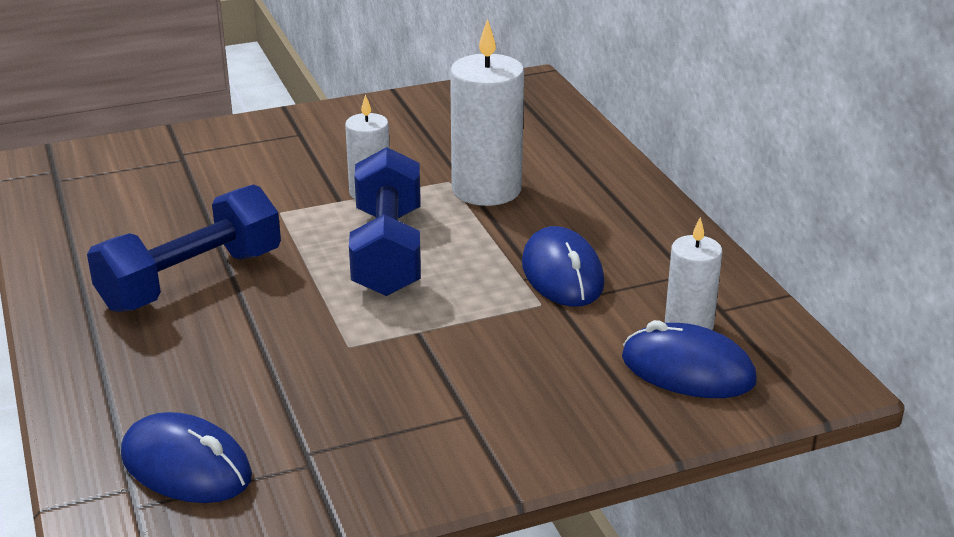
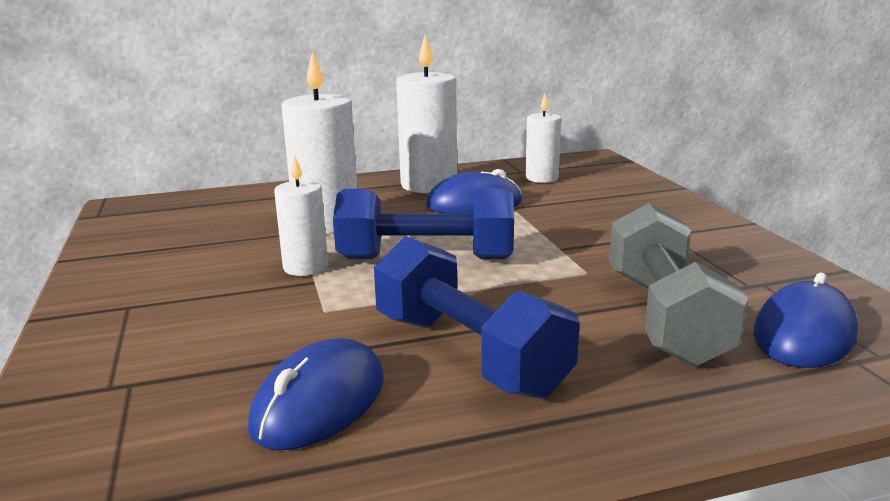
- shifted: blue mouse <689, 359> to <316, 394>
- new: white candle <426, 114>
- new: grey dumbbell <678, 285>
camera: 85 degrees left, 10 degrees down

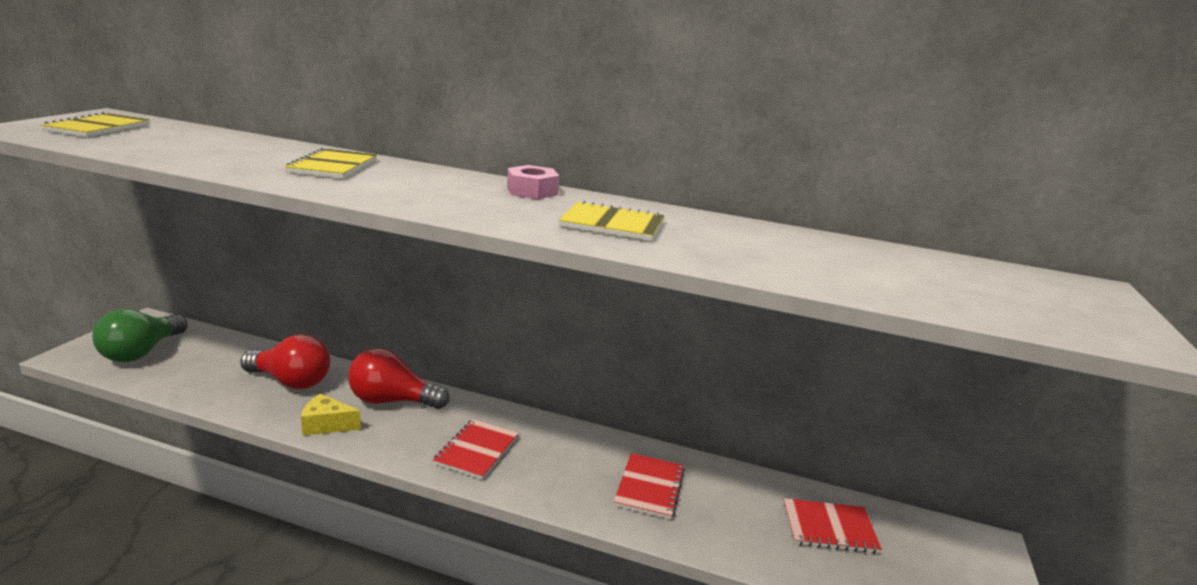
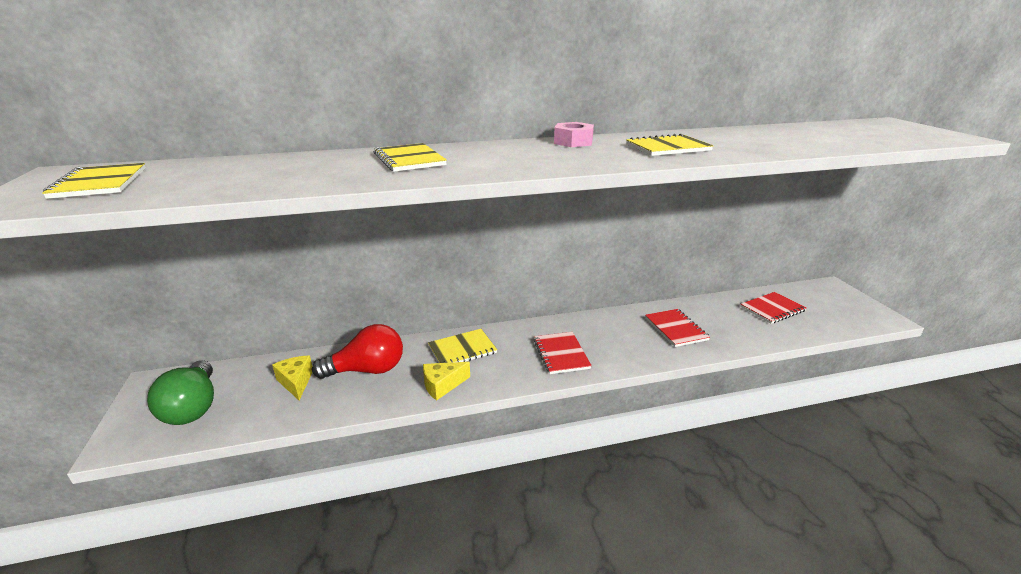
- swapped: red light bulb <399, 378> to yellow notebook <462, 346>
- new: yellow cheese <292, 378>
camera: 30 degrees left, 5 degrees up

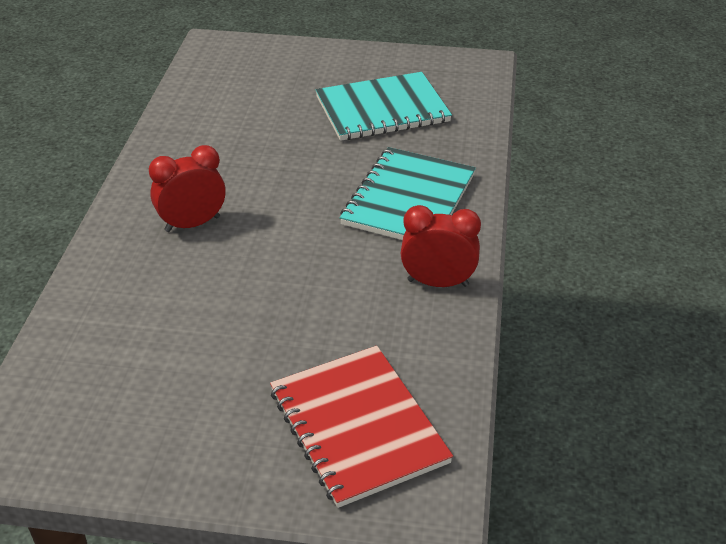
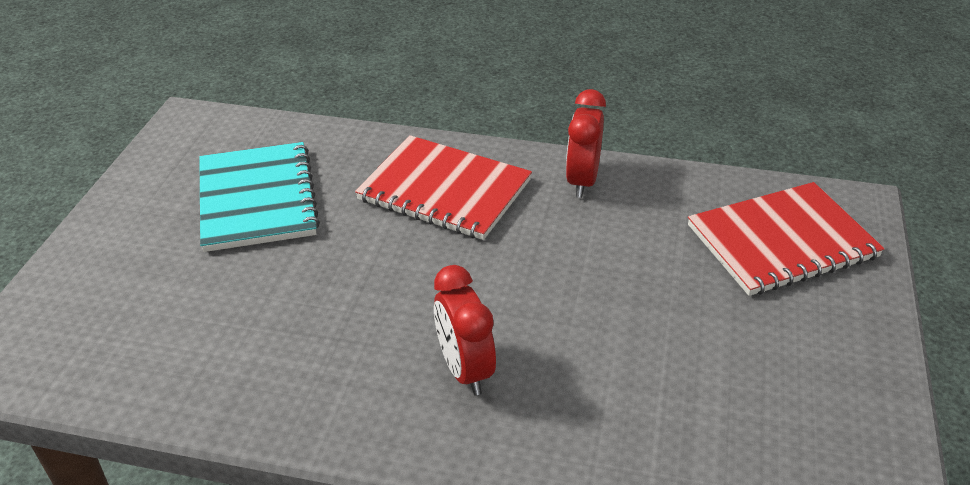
- repainted: turquoise notebook <408, 193> to red notebook <443, 187>
camera: 85 degrees left, 0 degrees up

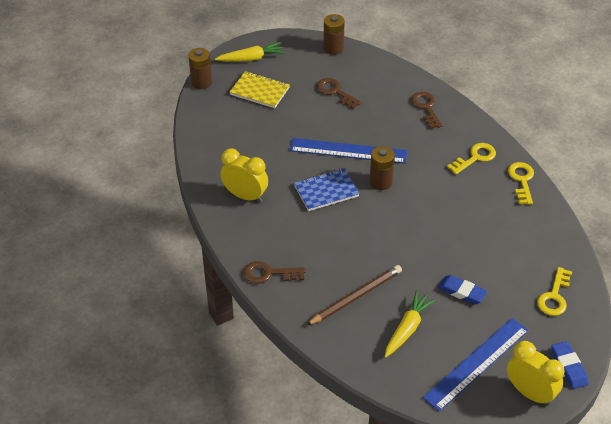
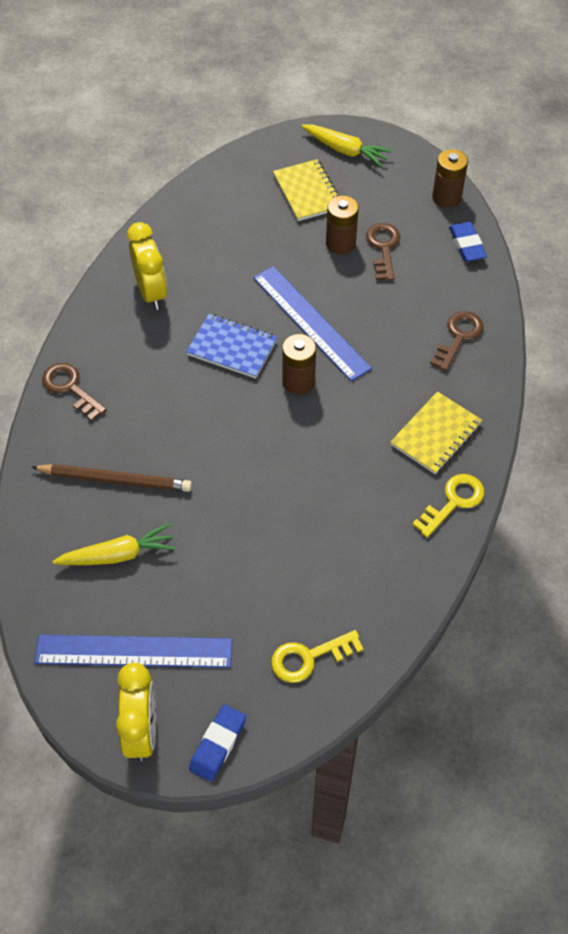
- shifted: brown battery <200, 68> to <342, 225>
- shifted: blue eraser <462, 289> to <468, 242>
- swapped: yellow key <471, 159> to yellow notebook <436, 432>
camera: 45 degrees right, 10 degrees up

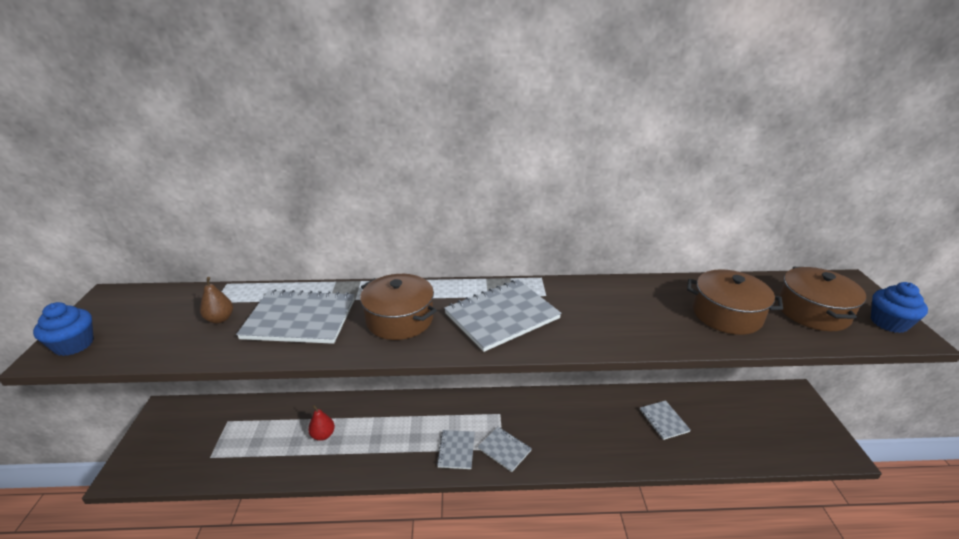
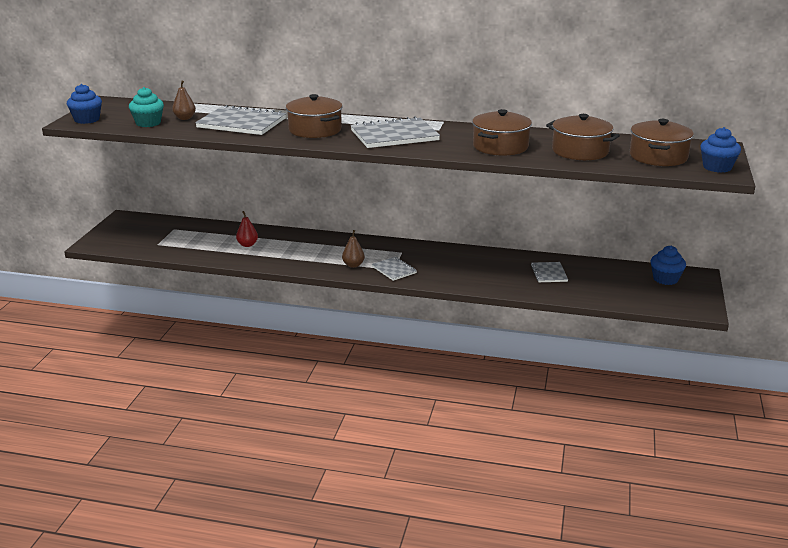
- swapped: grey notebook <456, 449> to brown pear <353, 249>
- new: turquoise cupcake <146, 107>
- new: brown pot <502, 132>
- new: blue cupcake <668, 265>
camera: 15 degrees right, 5 degrees down

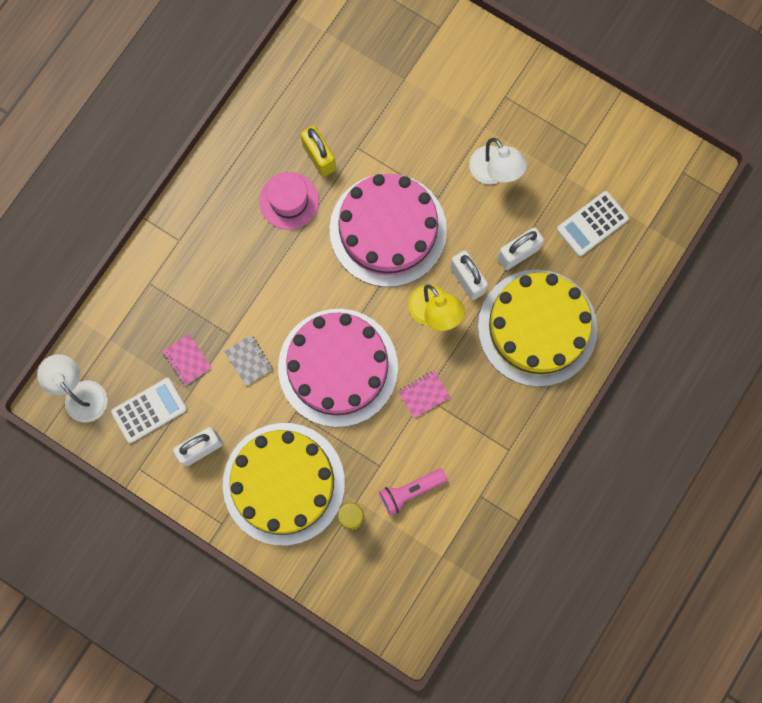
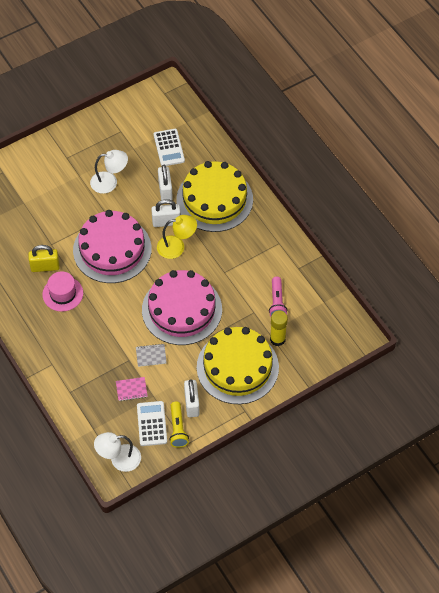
- gone: pink notebook <424, 395>
- new: yellow flashlight <179, 425>
camera: 65 degrees left, 20 degrees down

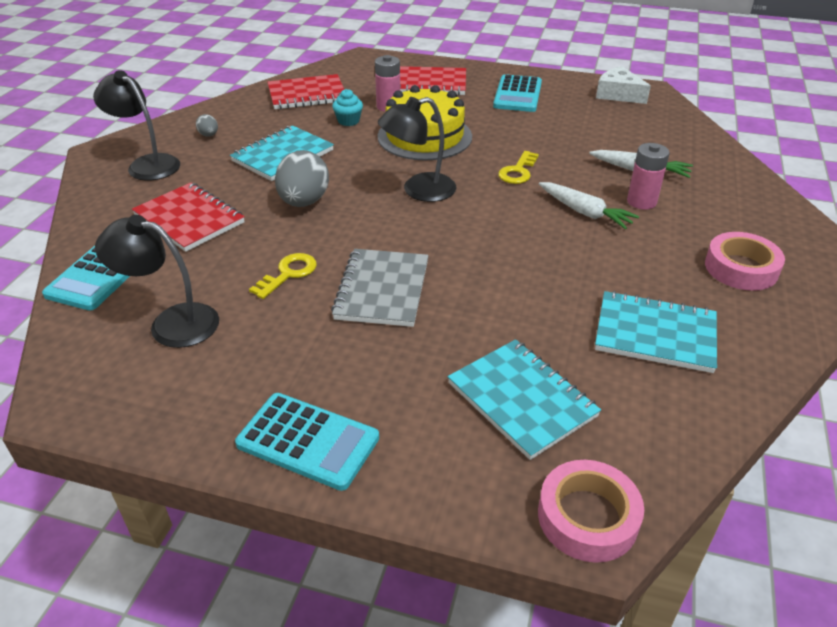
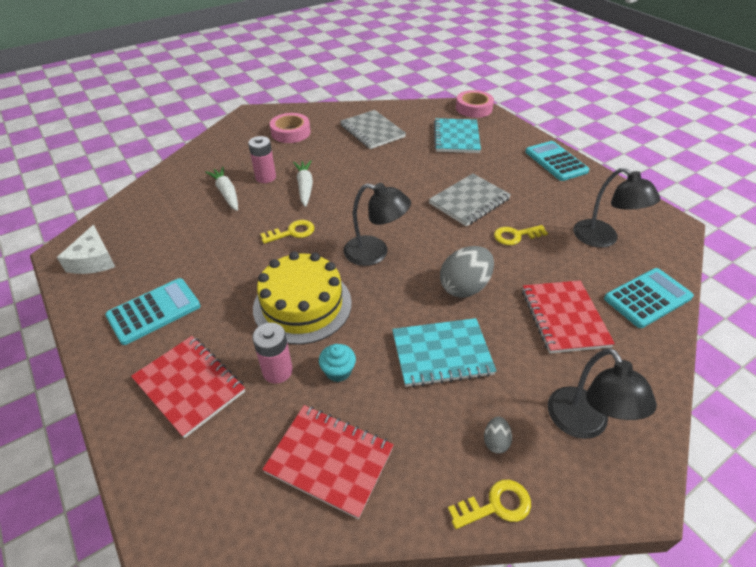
- repainted: turquoise notebook <656, 332> to grey notebook <373, 129>
- new: yellow key <489, 504>
camera: 140 degrees left, 5 degrees up

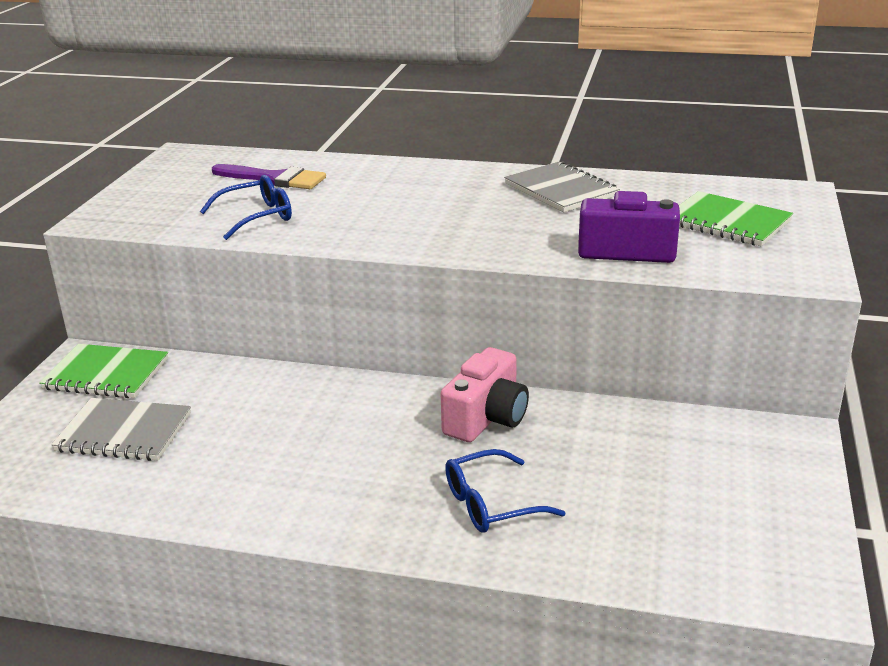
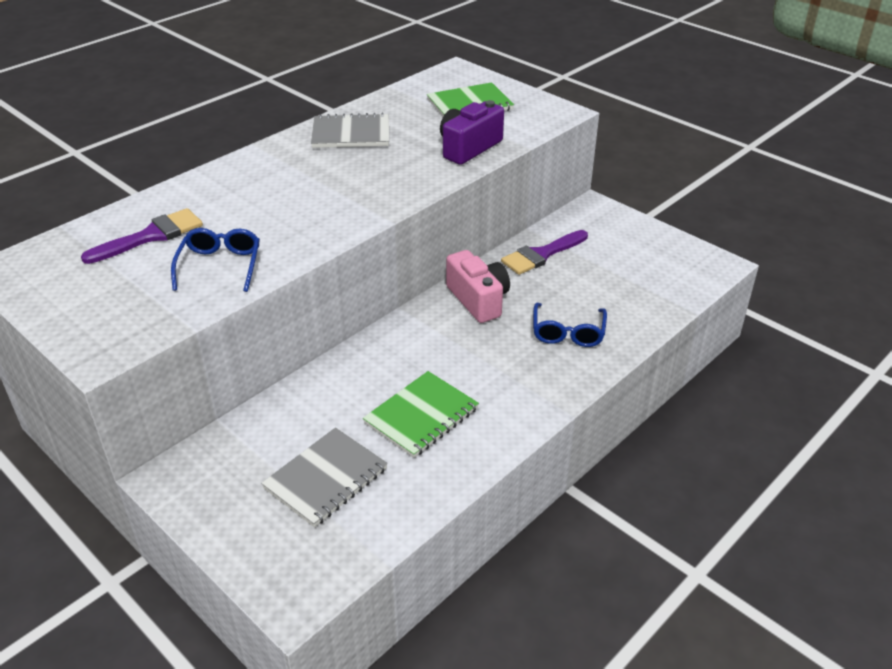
- shifted: green notebook <103, 371> to <421, 414>
- new: purple brush <544, 252>
camera: 60 degrees left, 10 degrees up

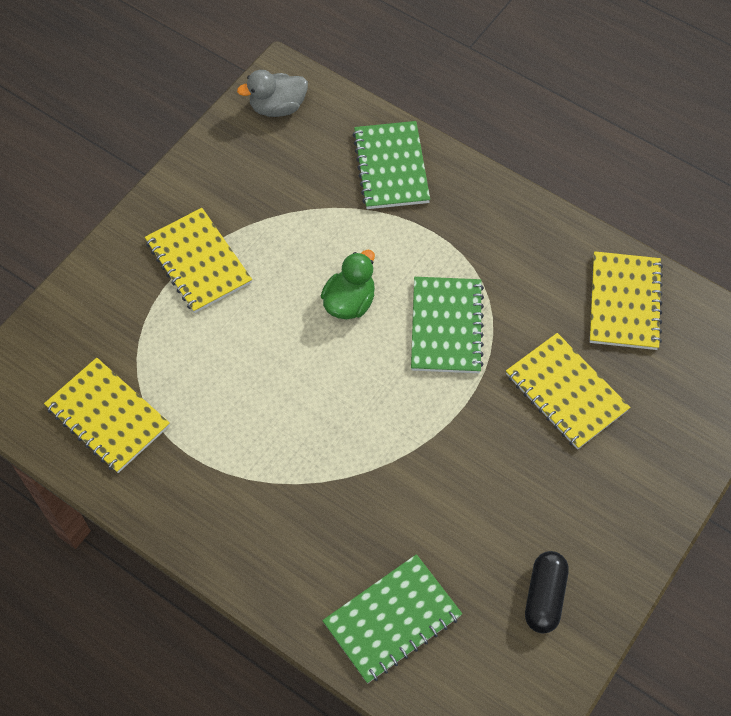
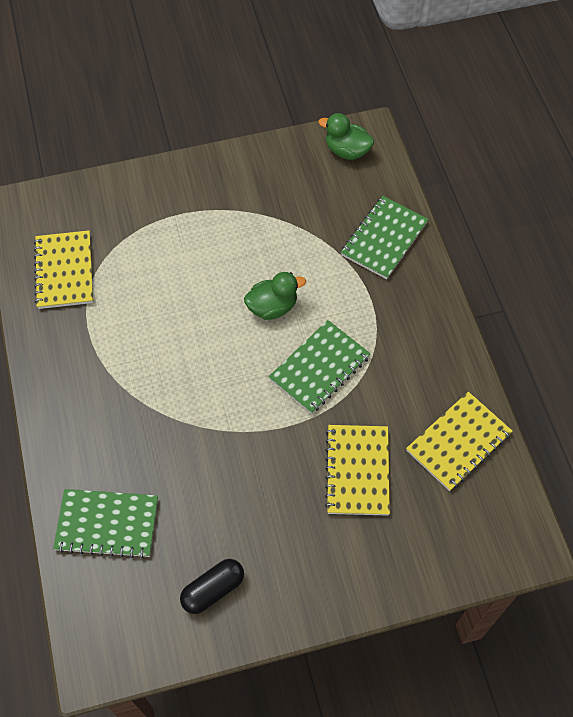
- gone: yellow notebook <198, 260>
- repainted: grey duck <272, 93> to green duck <346, 136>
camera: 40 degrees right, 0 degrees up

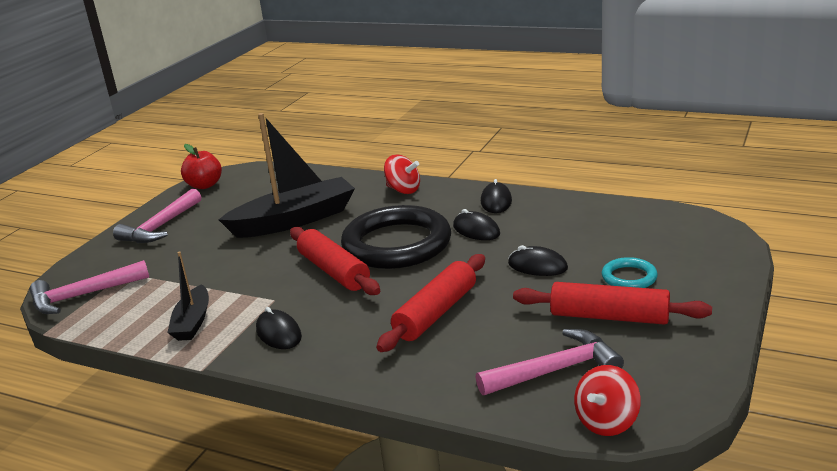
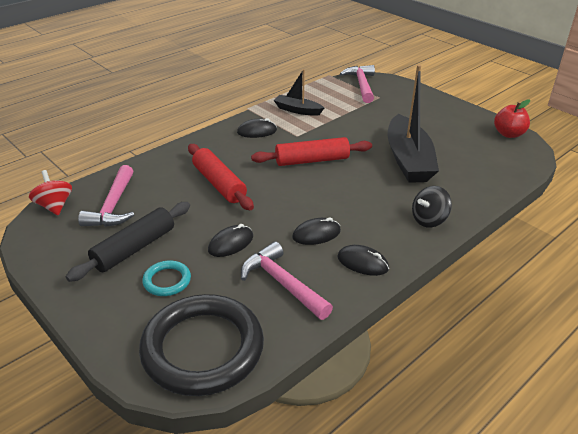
- shifted: pink hammer <157, 216> to <287, 280>
- shifted: black ring <396, 237> to <201, 345>
- repainted: red spinning top <402, 174> to black spinning top <432, 207>
- repainted: red rolling pin <612, 303> to black rolling pin <128, 242>
camera: 110 degrees right, 10 degrees up

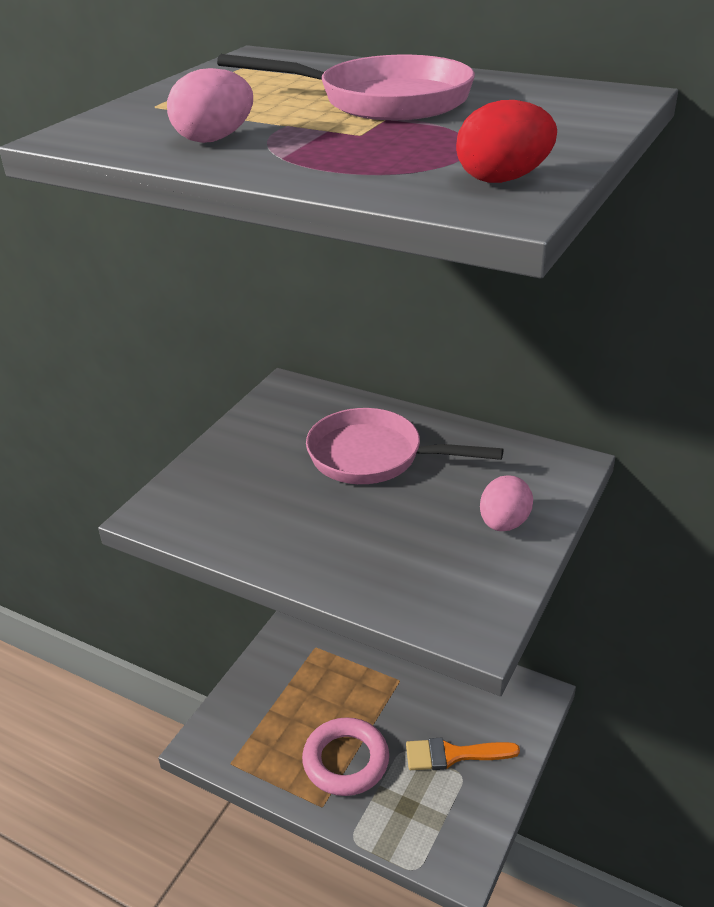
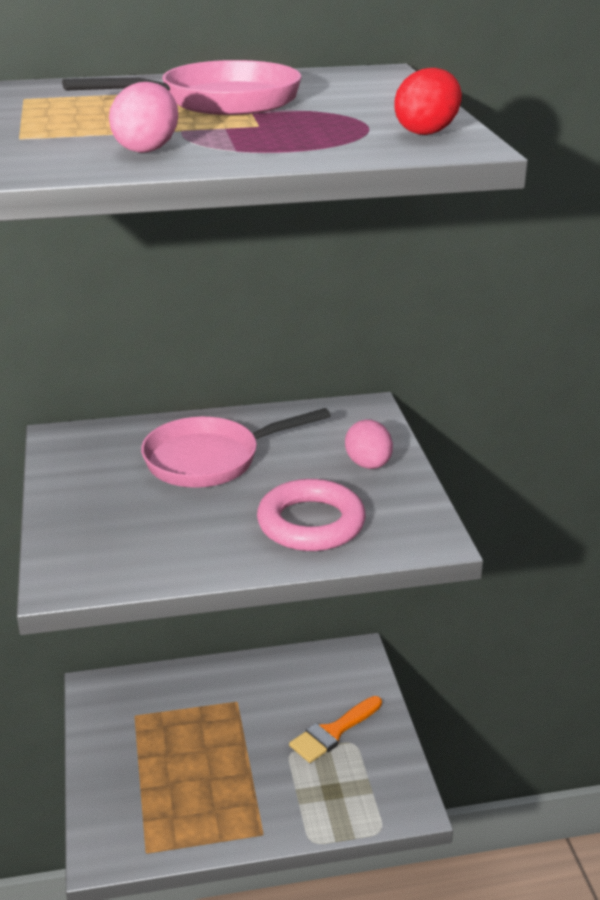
- shifted: pink ring <345, 756> to <311, 515>
camera: 40 degrees left, 5 degrees down

